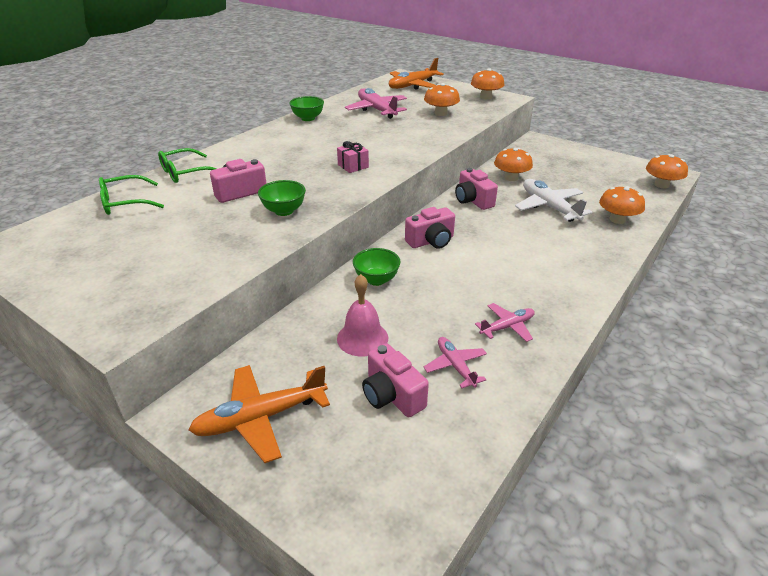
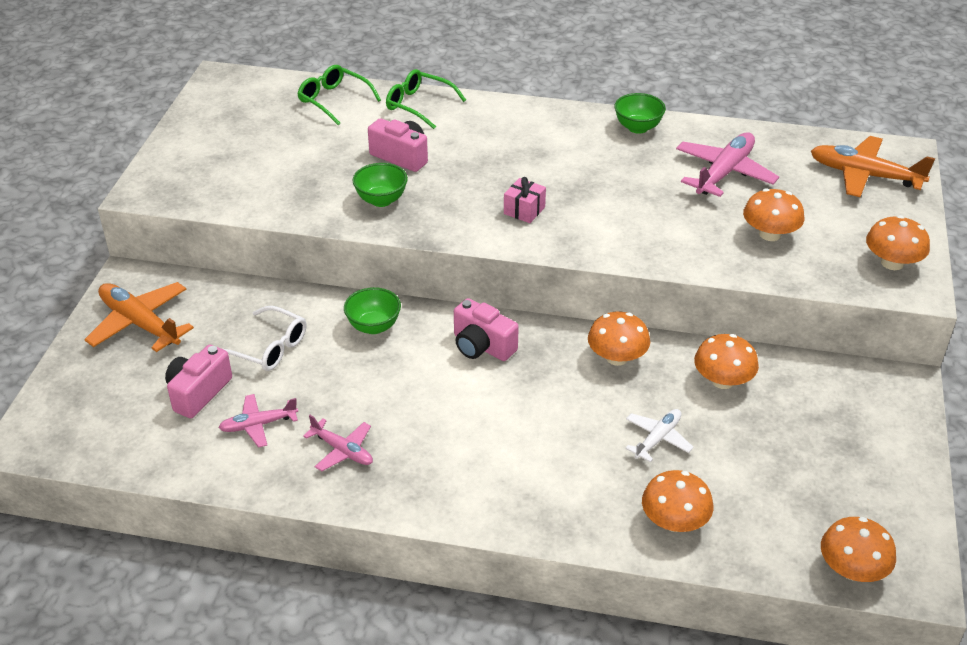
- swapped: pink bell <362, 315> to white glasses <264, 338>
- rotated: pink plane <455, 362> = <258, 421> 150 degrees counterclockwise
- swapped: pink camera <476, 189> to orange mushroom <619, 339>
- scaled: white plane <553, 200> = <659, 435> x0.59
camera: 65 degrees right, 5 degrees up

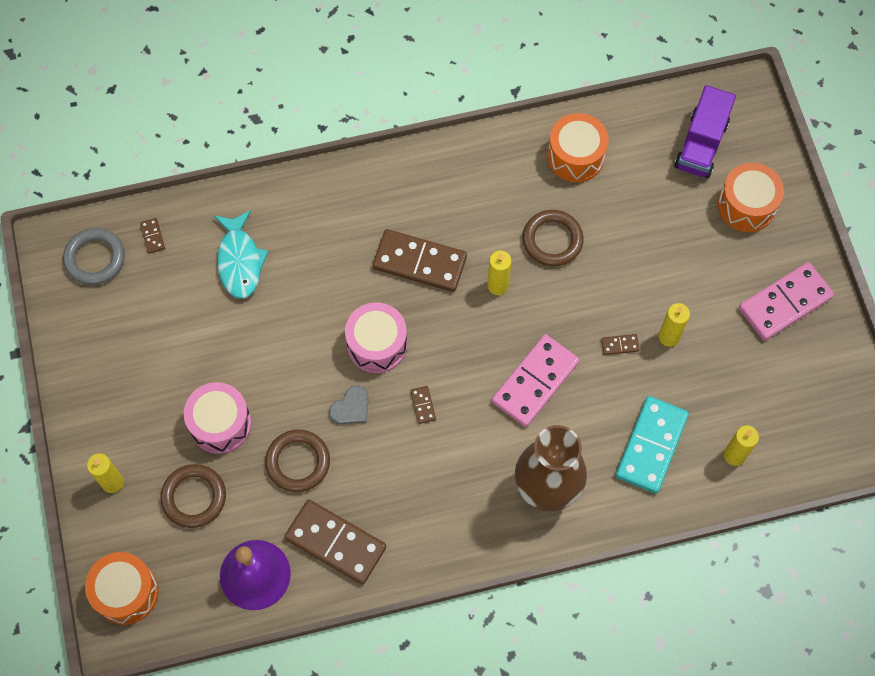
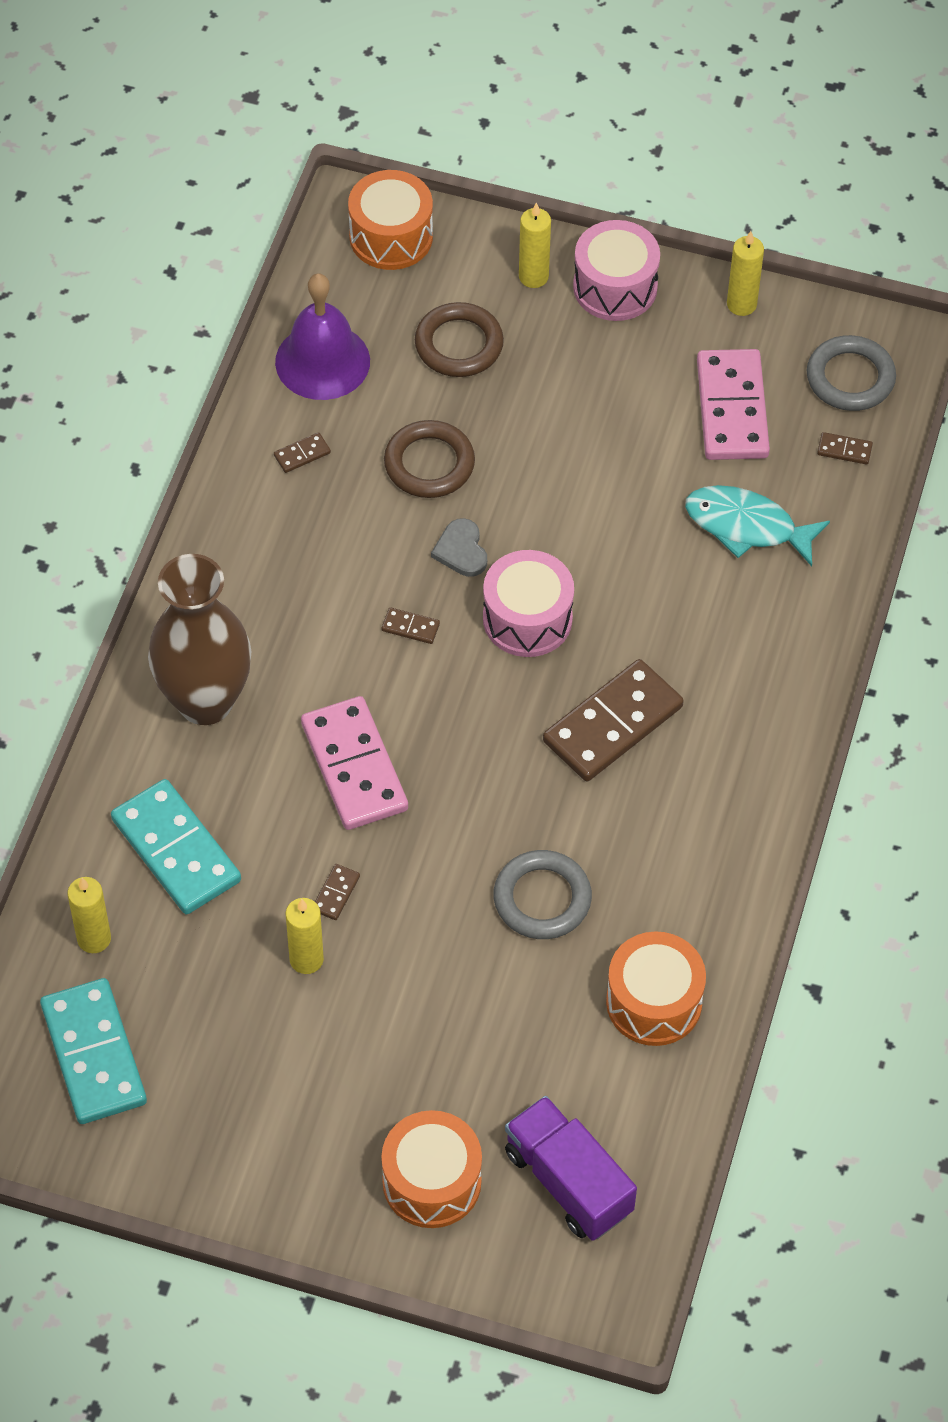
- shifted: pink drum <217, 418> to <616, 270>
- scaled: brown domino <335, 542> = <302, 452> x0.41
- shifted: yellow candle <499, 273> to <745, 273>
- repainted: brown ring <553, 238> to grey ring <543, 894>
- shifted: pink domino <786, 301> to <733, 404>
- new: turquoise domino <93, 1051>
camera: 120 degrees right, 10 degrees down

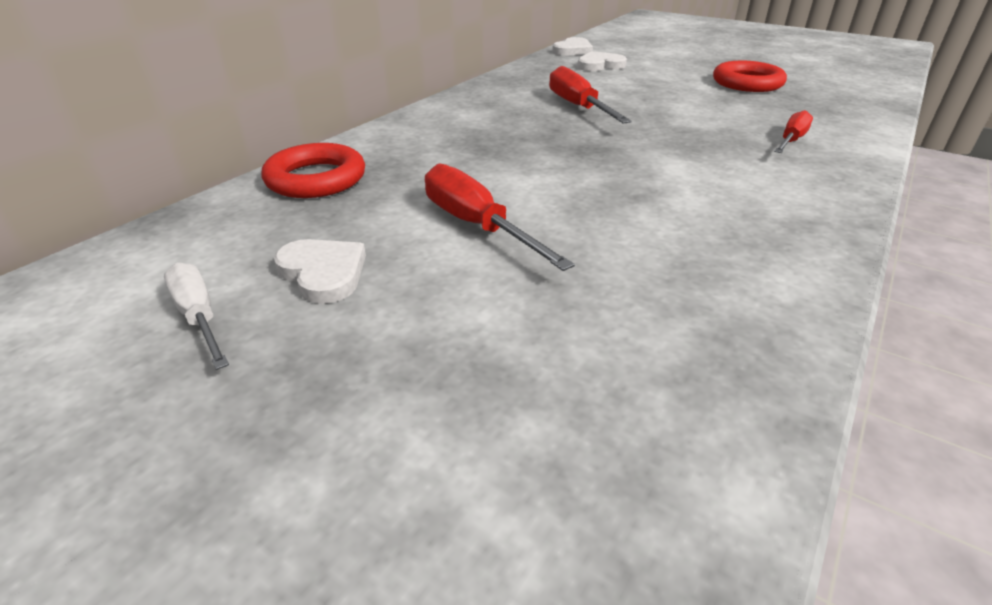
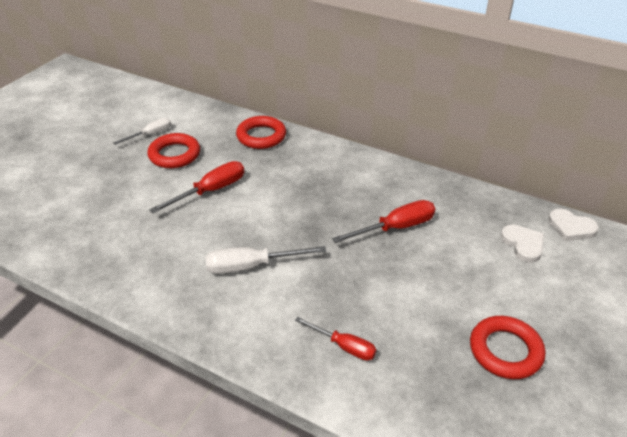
- swapped: white heart <320, 271> to red ring <173, 150>
- new: white screwdriver <266, 260>
camera: 85 degrees right, 5 degrees up

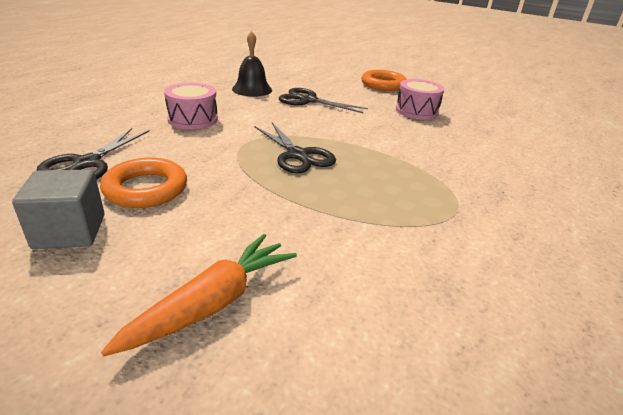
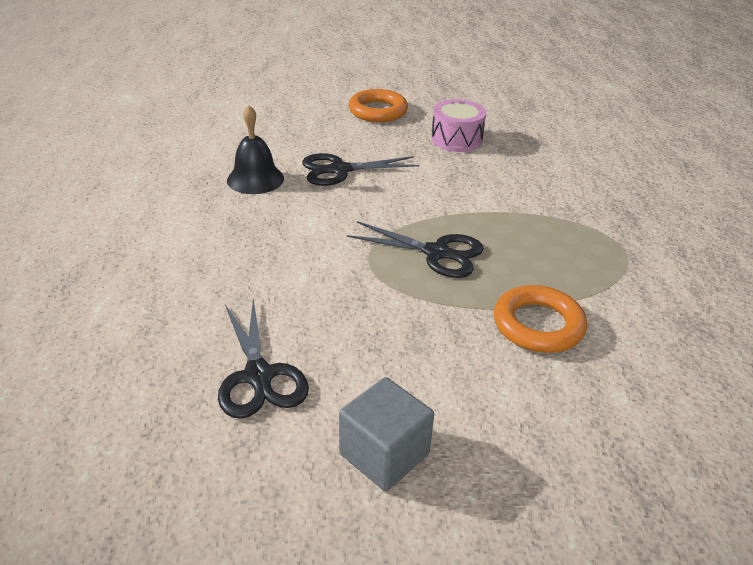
- shifted: orange ring <143, 183> to <540, 319>
- gone: orange carrot <199, 295>
- gone: pink drum <191, 106>
camera: 35 degrees left, 5 degrees up

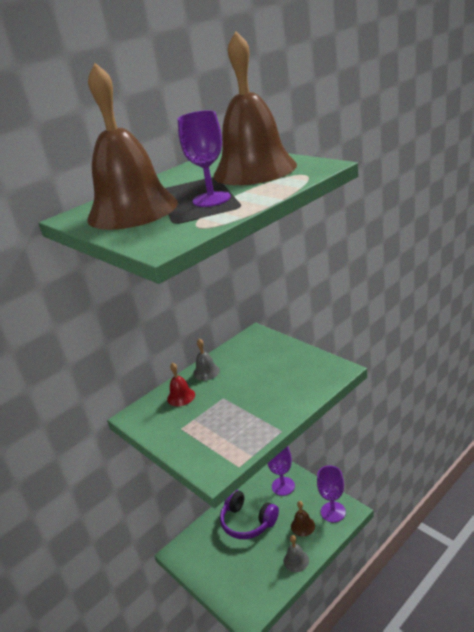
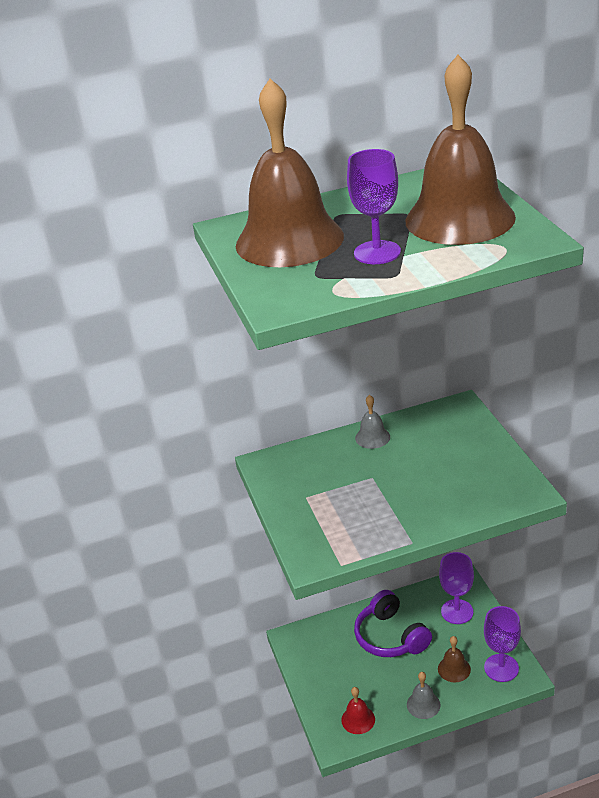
- shifted: red bell <181, 384> to <358, 710>
camera: 25 degrees right, 5 degrees up

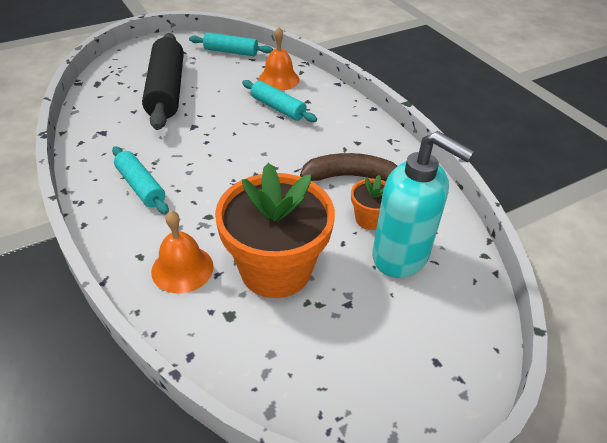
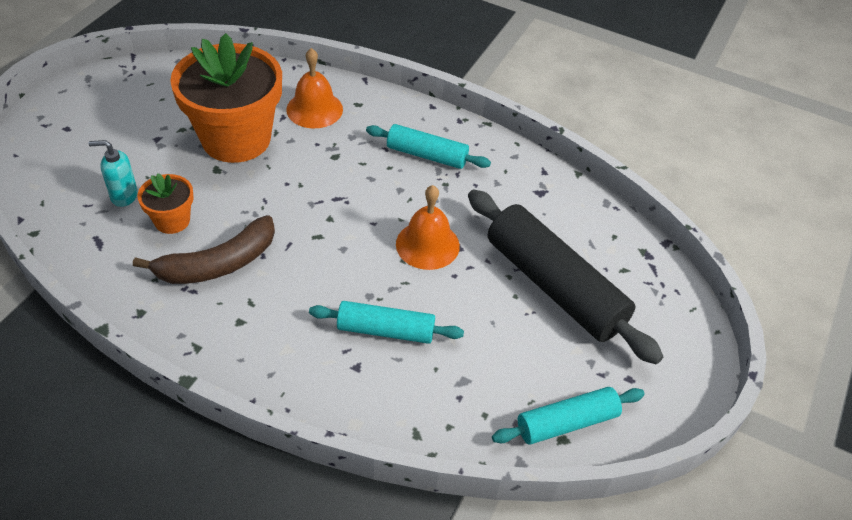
- shifted: orange bell <279, 59> to <428, 227>
- scaled: turquoise soap dispenser <423, 204> = <113, 173> x0.46
camera: 145 degrees right, 5 degrees up

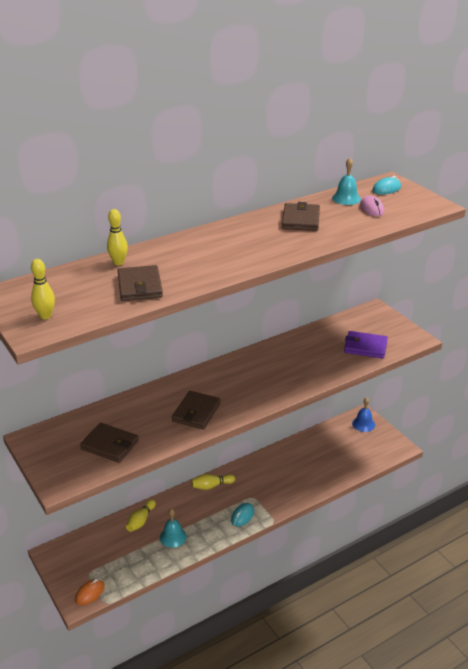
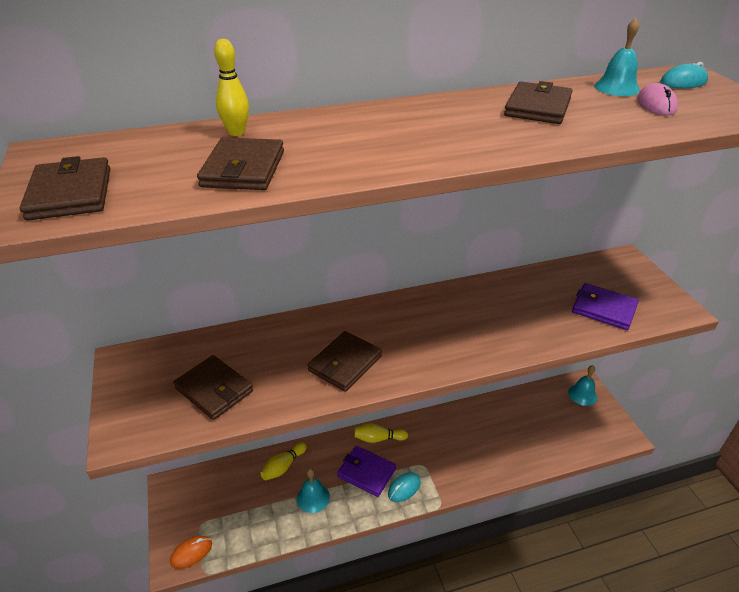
- swapped: yellow bowling pin <43, 289> to brown wallet <65, 188>
- repainted: blue bell <363, 414> to turquoise bell <582, 385>
- new: purple wallet <366, 471>
camera: 15 degrees right, 5 degrees up

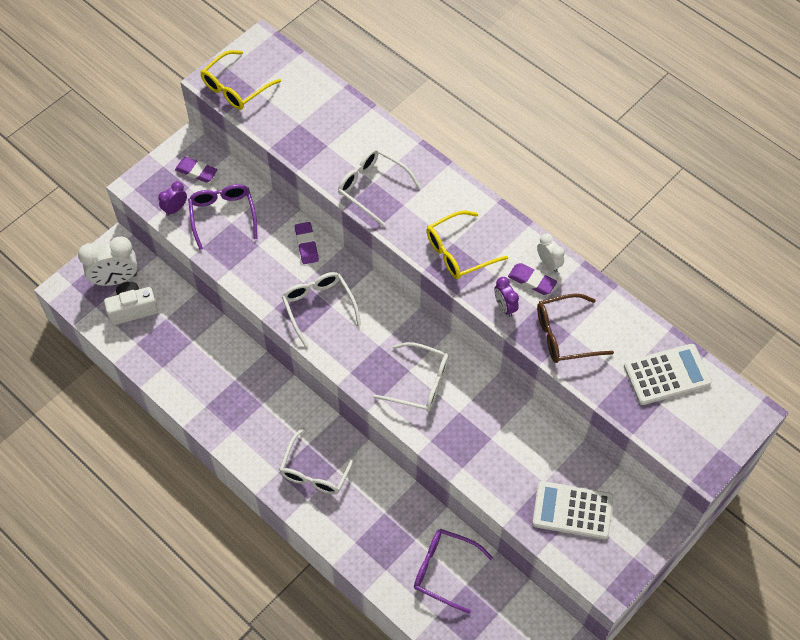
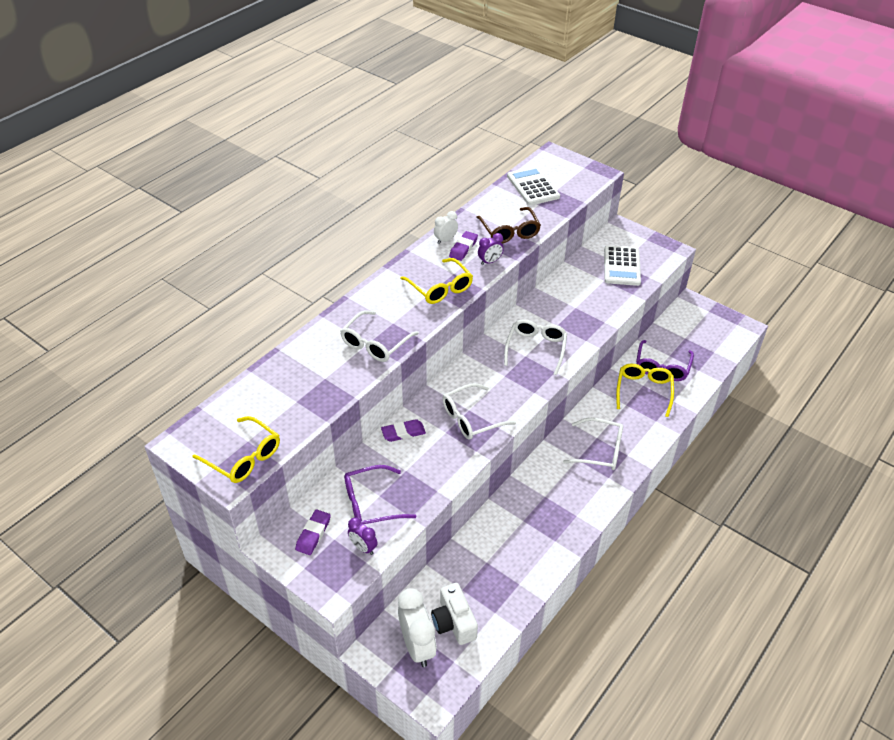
- new: yellow glasses <645, 390>
camera: 95 degrees left, 15 degrees down

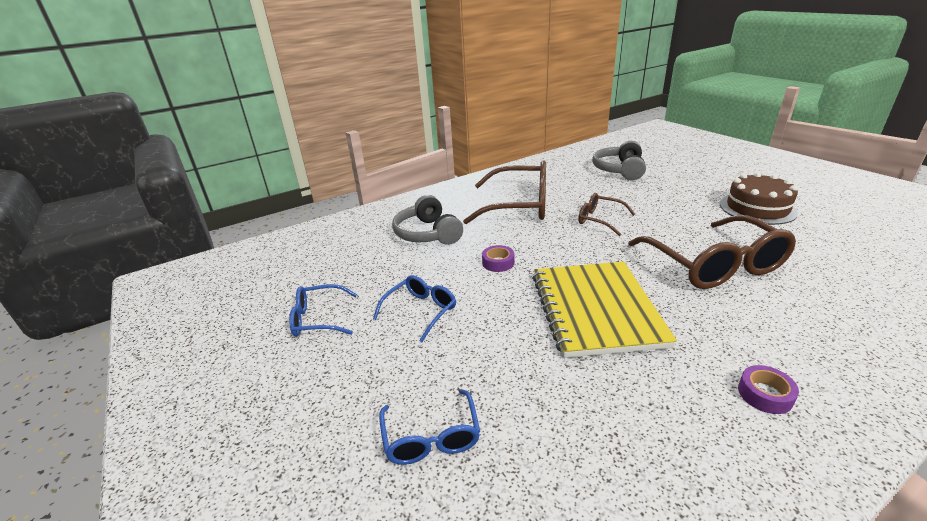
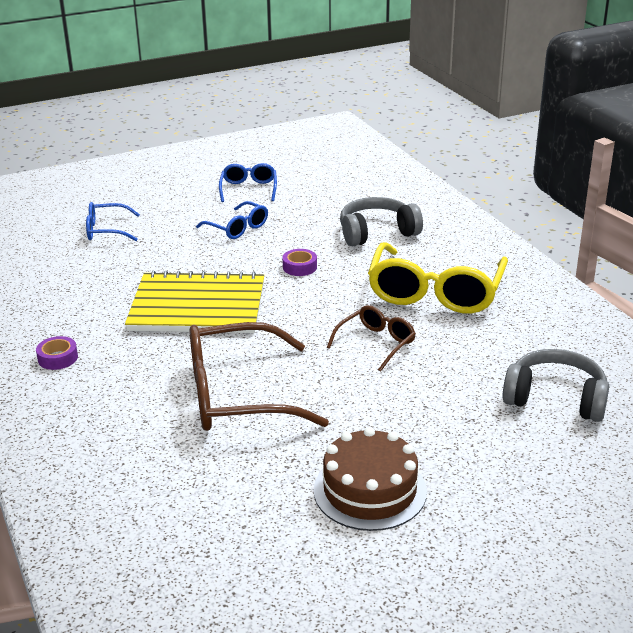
- repainted: brown glasses <504, 192> to yellow glasses <438, 278>
camera: 95 degrees right, 0 degrees up

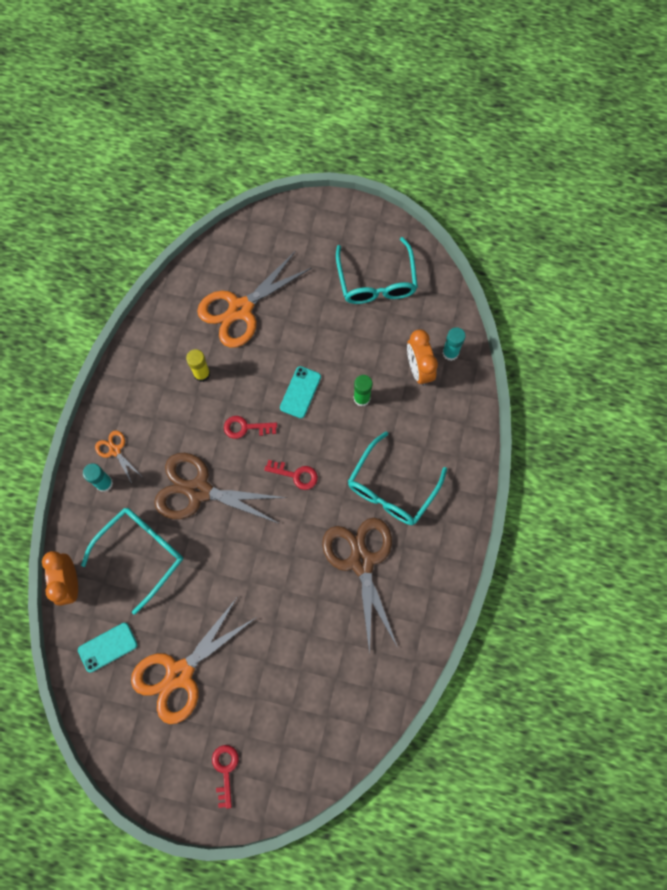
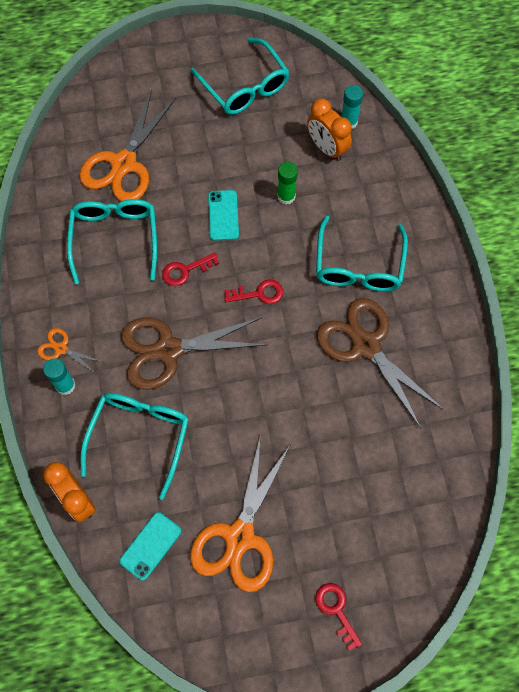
- swapped: yellow glue stick <198, 365> to turquoise glasses <112, 241>
camera: 25 degrees left, 5 degrees down

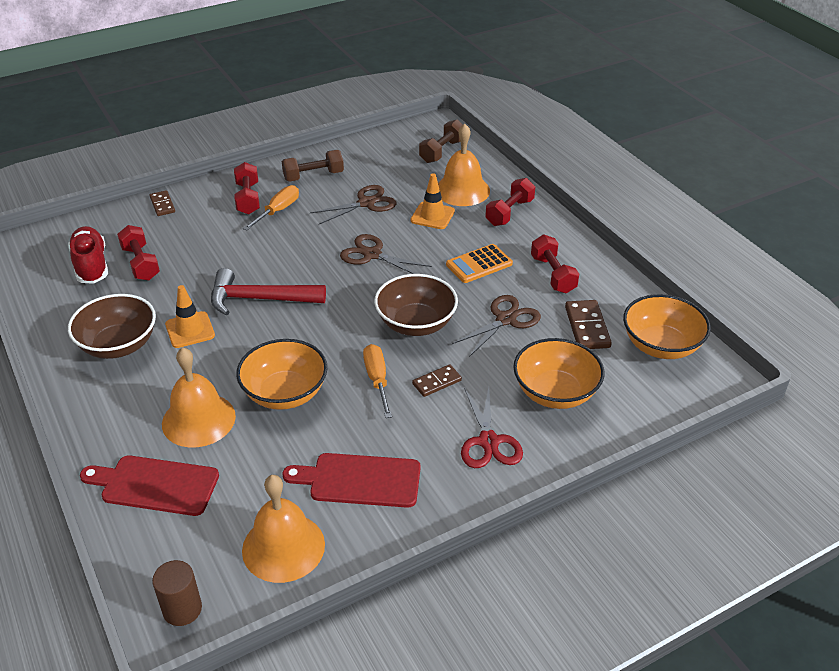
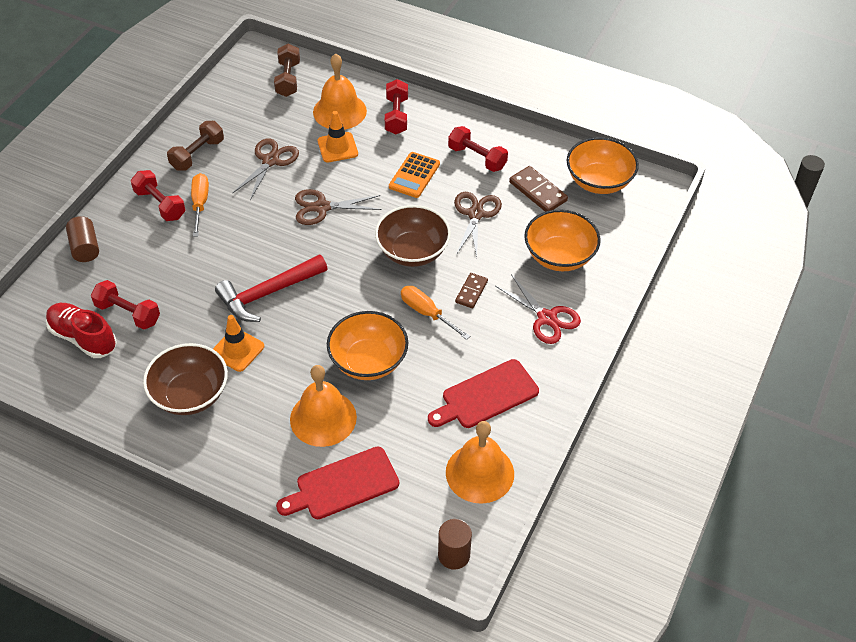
- swapped: brown domino <162, 203> to brown cylinder <82, 239>
camera: 35 degrees left, 10 degrees up

